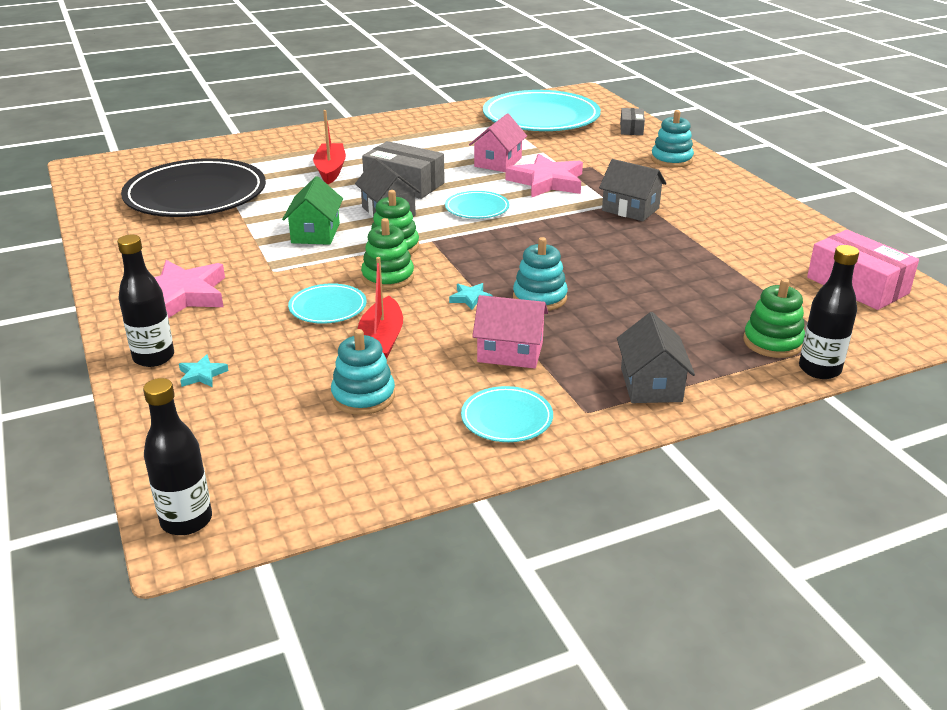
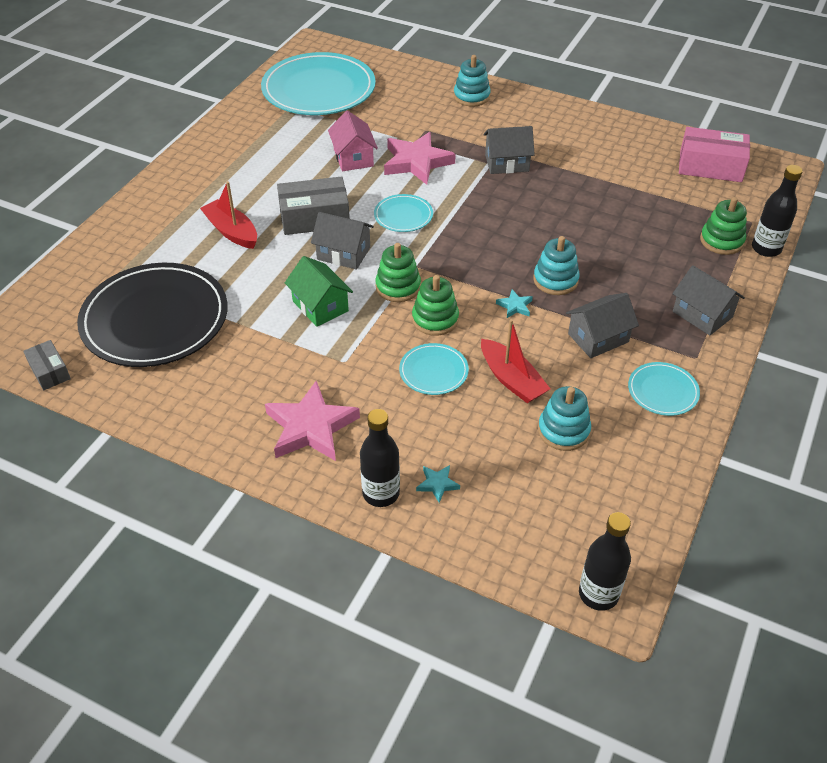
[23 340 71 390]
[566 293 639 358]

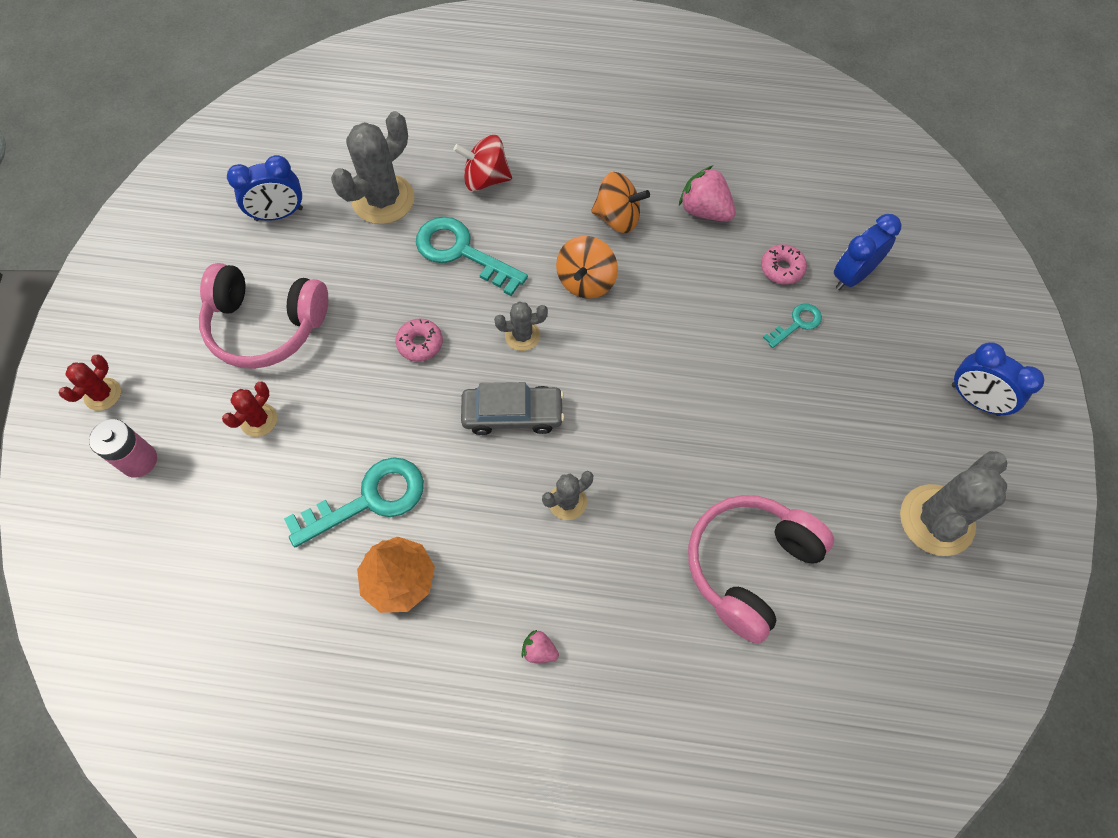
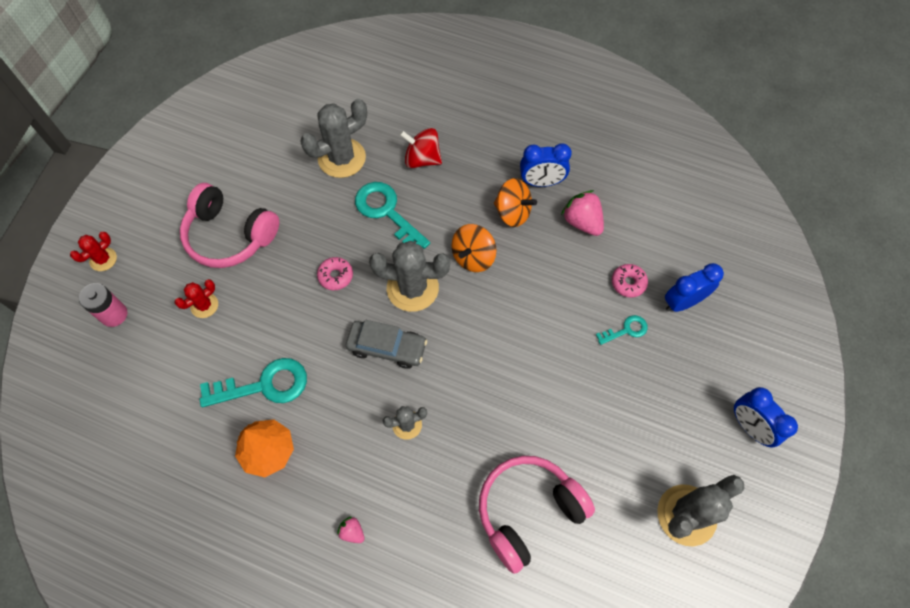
[369 241 450 312]
[520 143 572 187]

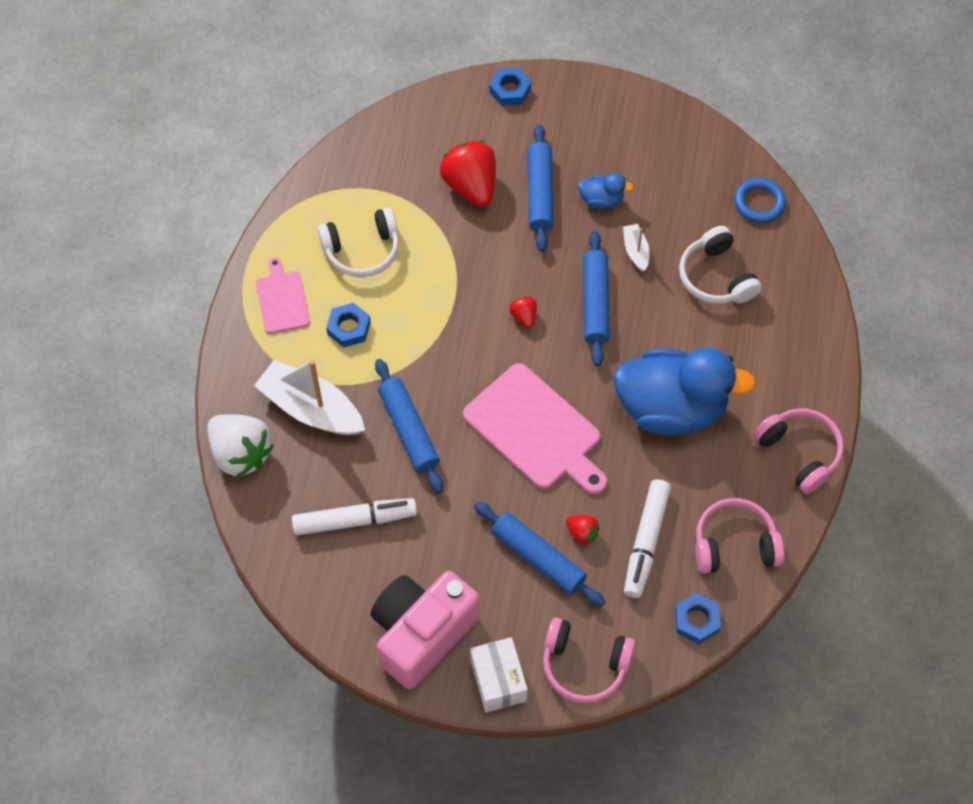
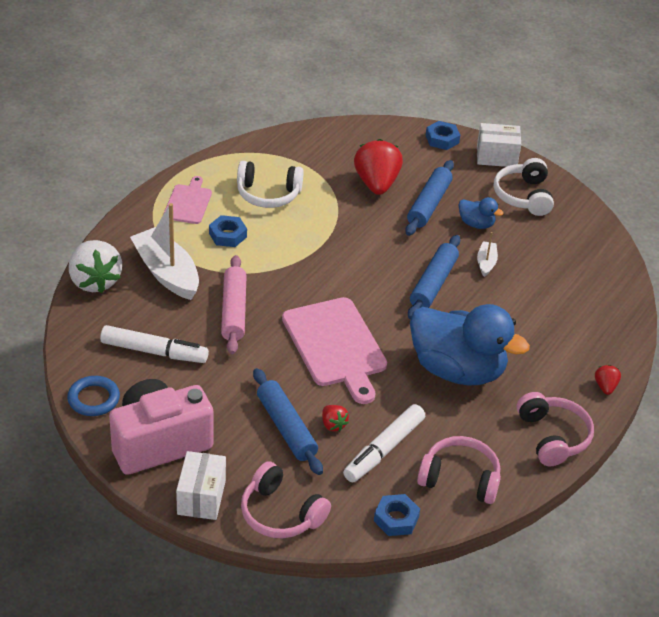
[67 376 120 416]
[221 255 247 354]
[477 123 521 167]
[494 158 554 216]
[595 365 621 395]

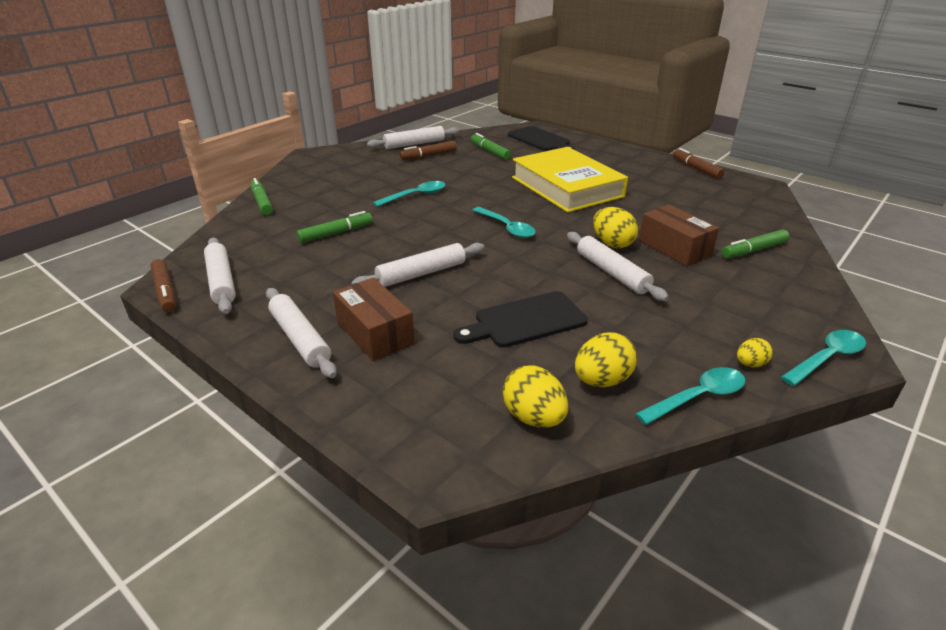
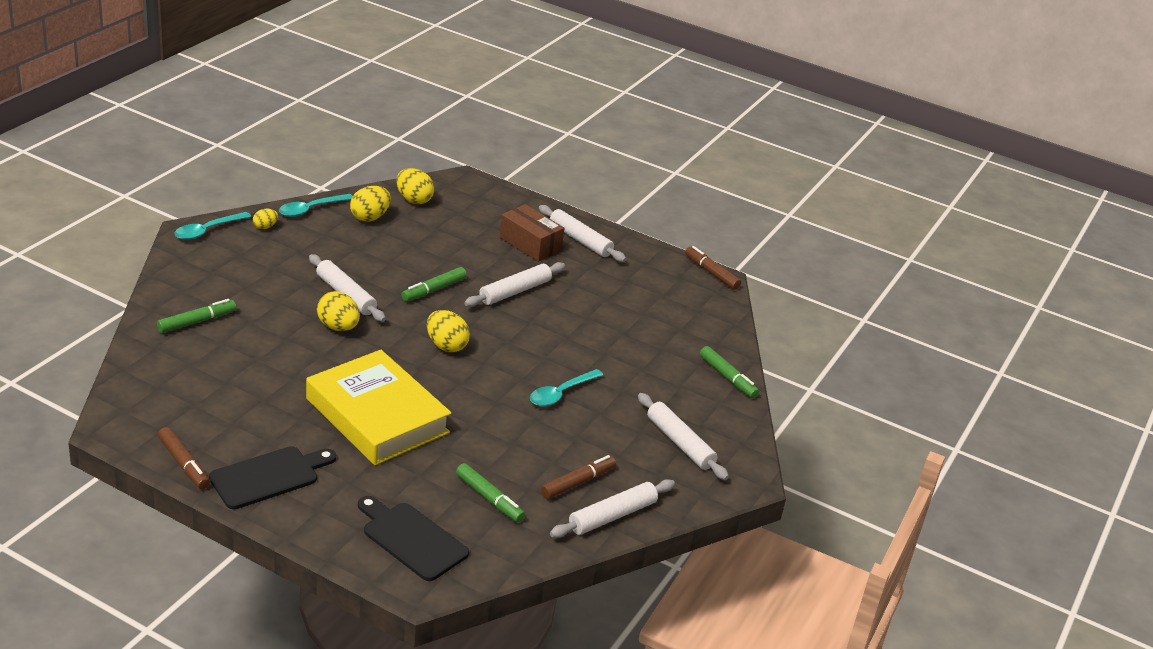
[209 446 336 509]
[401 267 467 302]
[427 310 470 352]
[638 393 729 480]
[639 205 719 266] (first image)

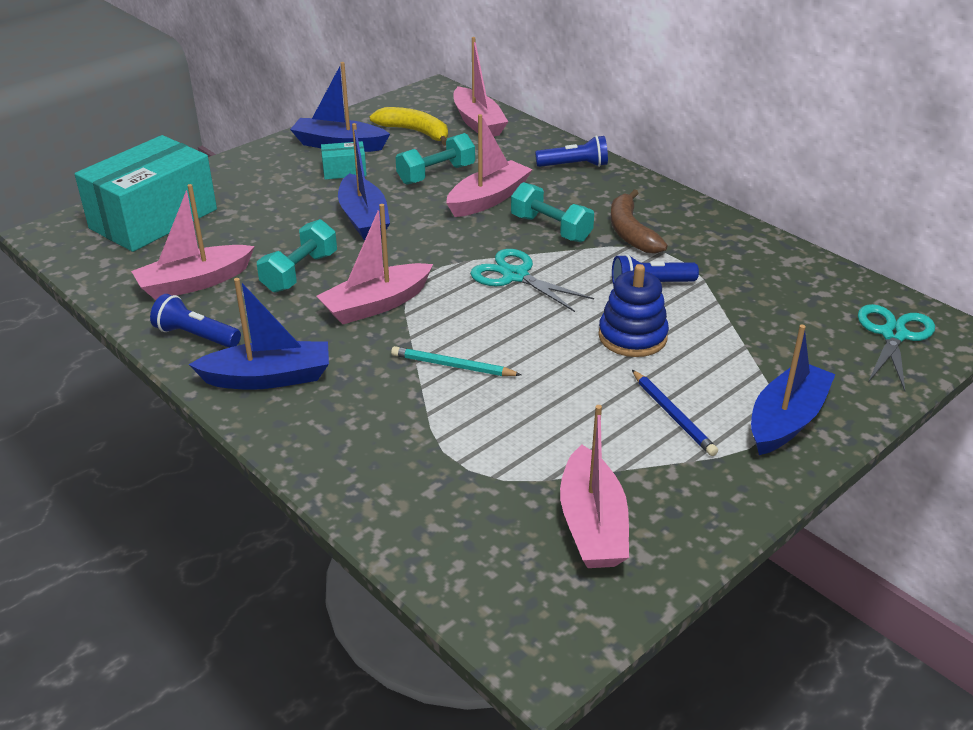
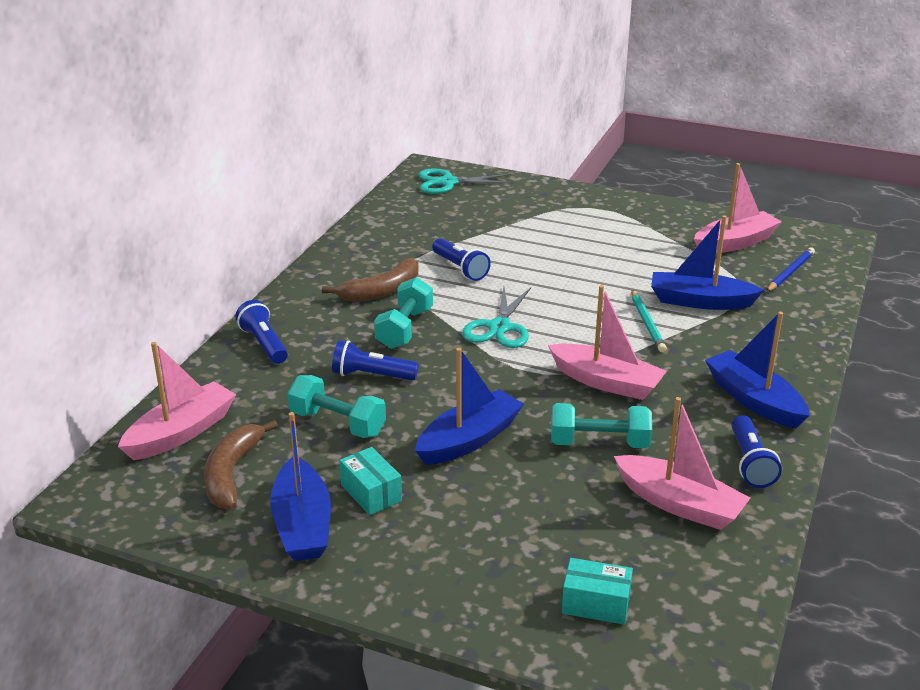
[204 420 278 509]
[332 340 419 380]
[562 558 633 625]
[651 215 764 310]
[766 247 815 292]
[598 264 669 357] (first image)

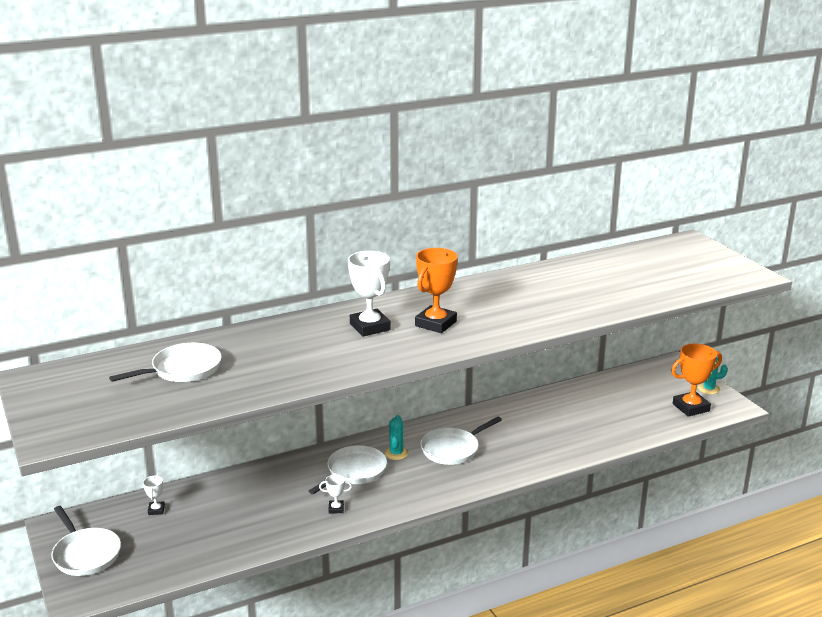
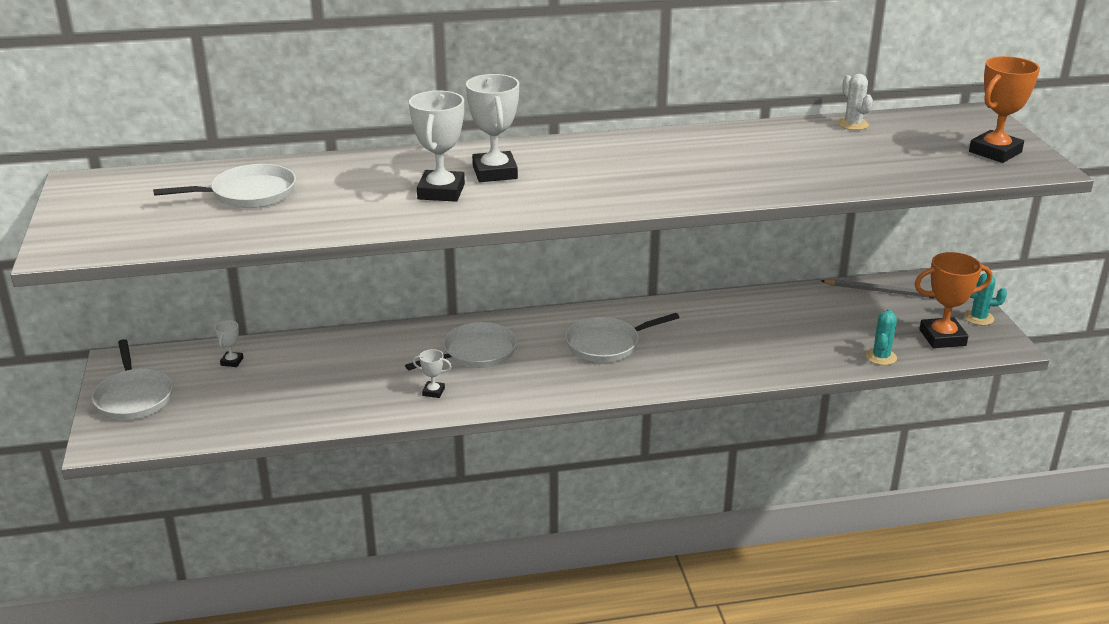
[409 91 465 202]
[821 279 936 299]
[838 74 873 130]
[866 309 897 365]
[969 56 1040 163]

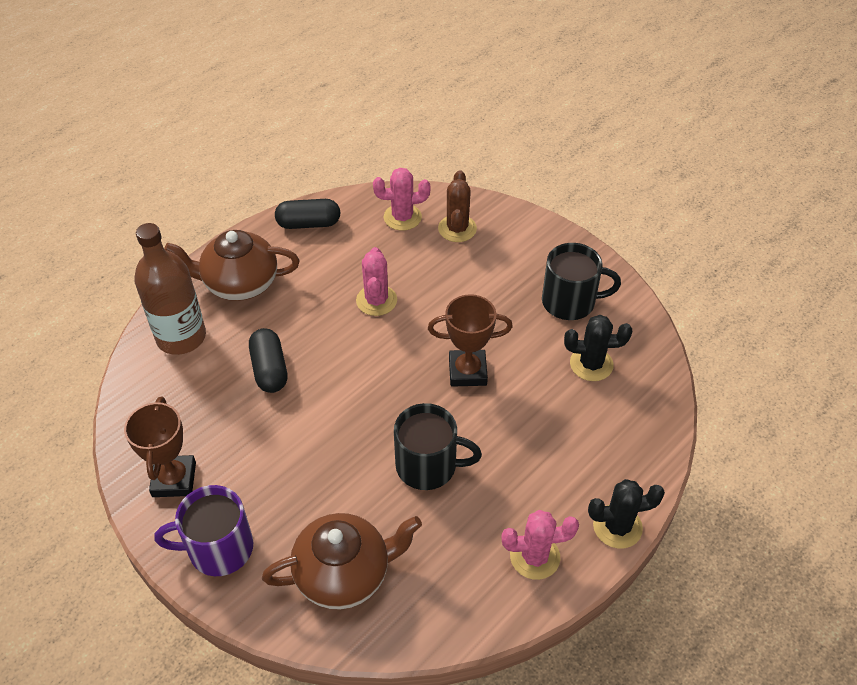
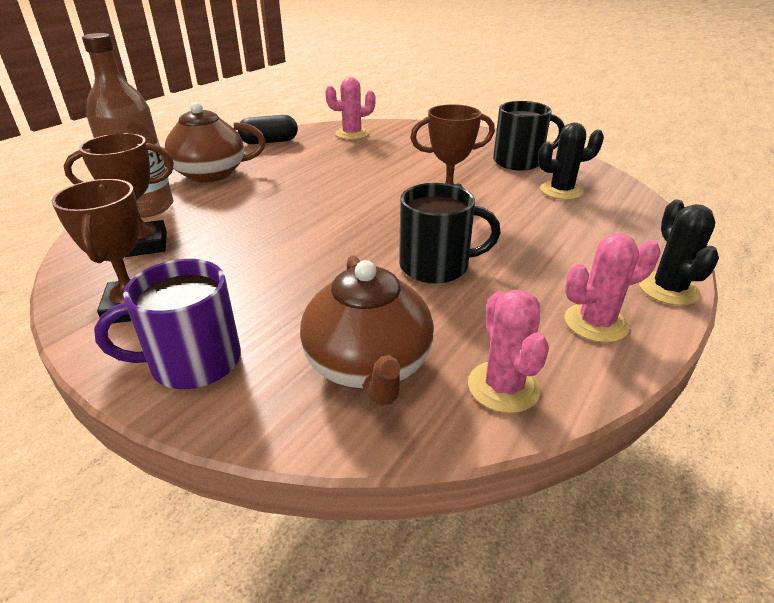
[64 133 174 257]
[300 255 434 406]
[468 290 549 413]
[639 200 719 306]
[249 328 287 393] (first image)
[438 170 477 242] (first image)

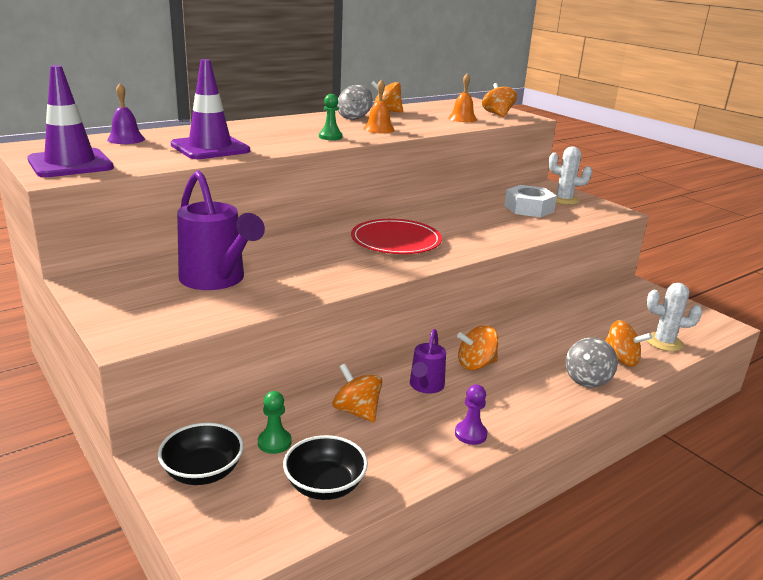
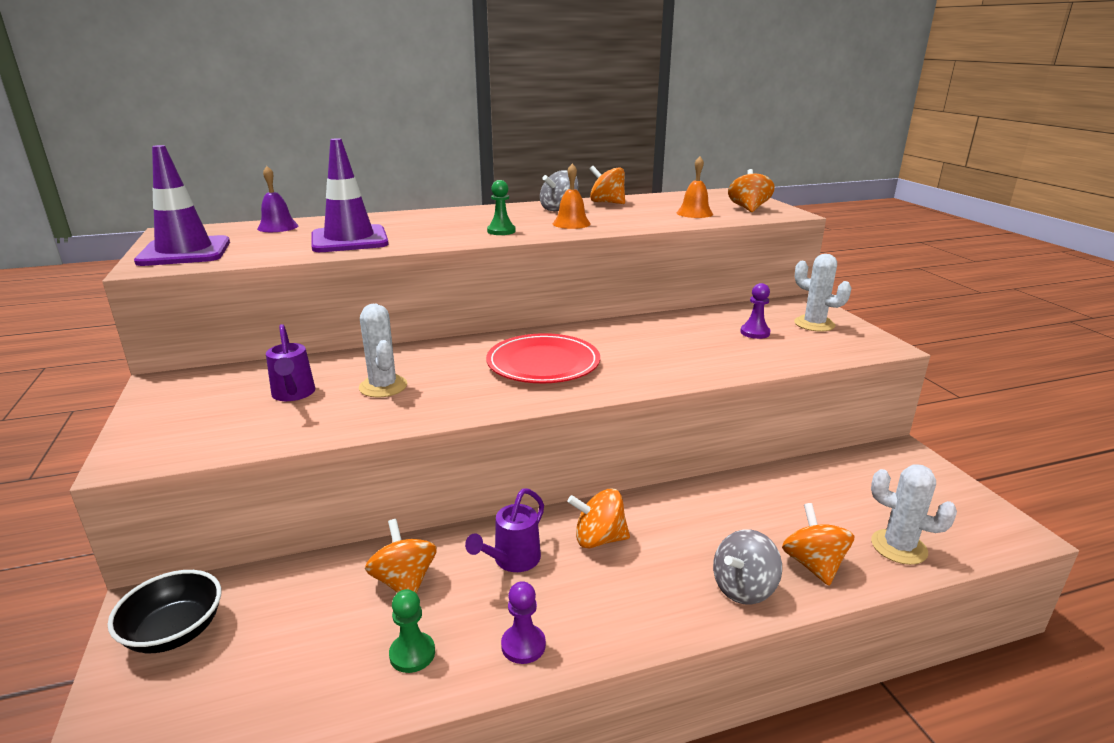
[266 324 315 401]
[359 304 407 398]
[389 589 435 673]
[740 283 771 339]
[782 503 855 586]
[283 435 368 500] (first image)

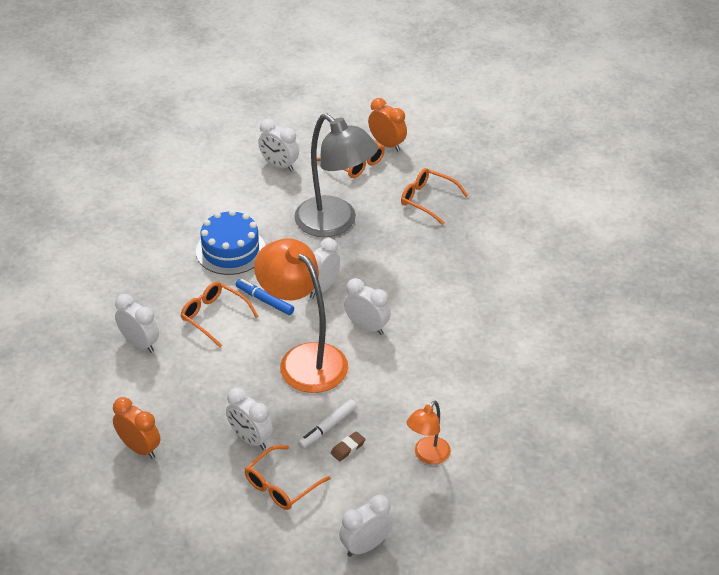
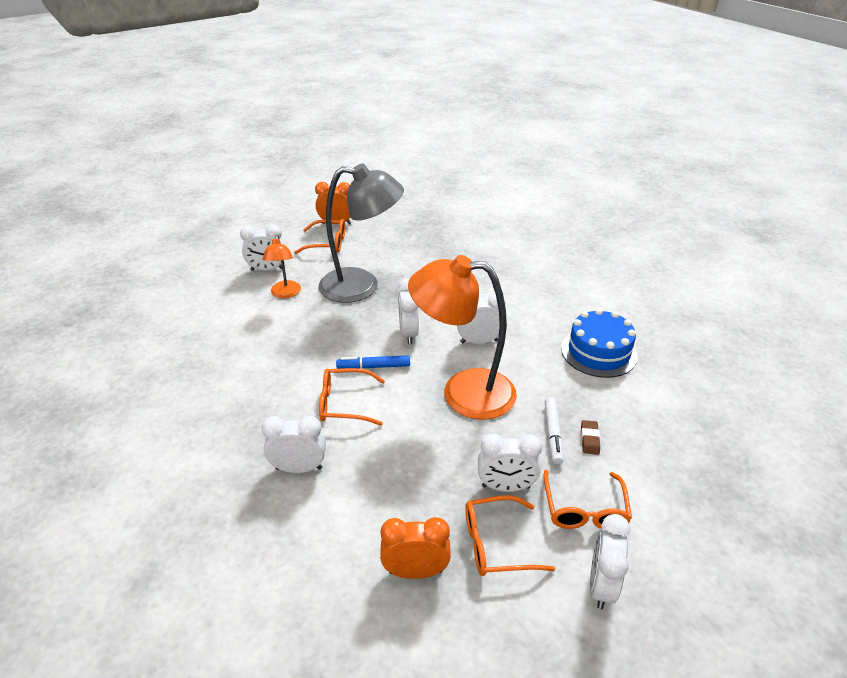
[263 235 301 298]
[465 495 555 576]
[561 308 638 378]
[590 514 630 610]

